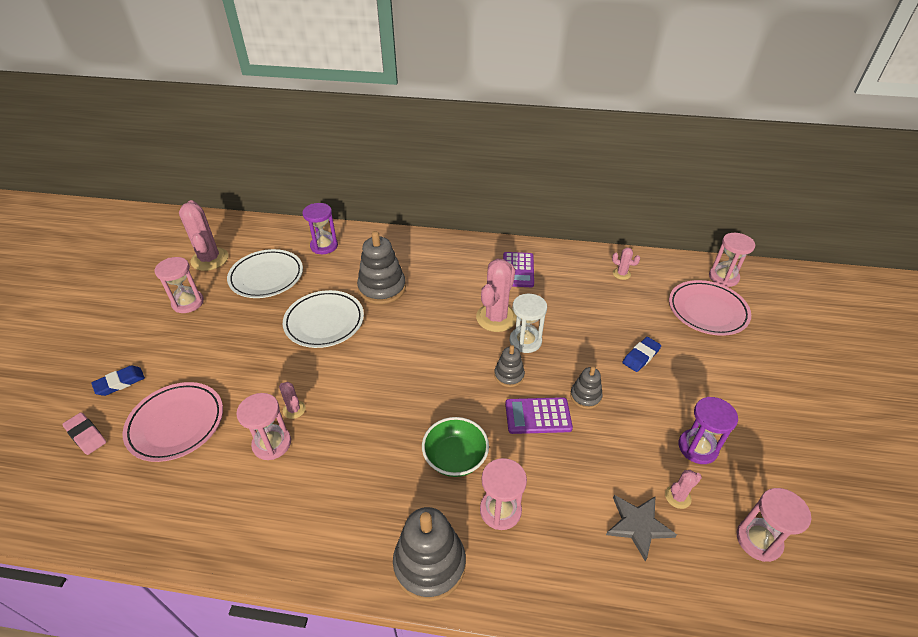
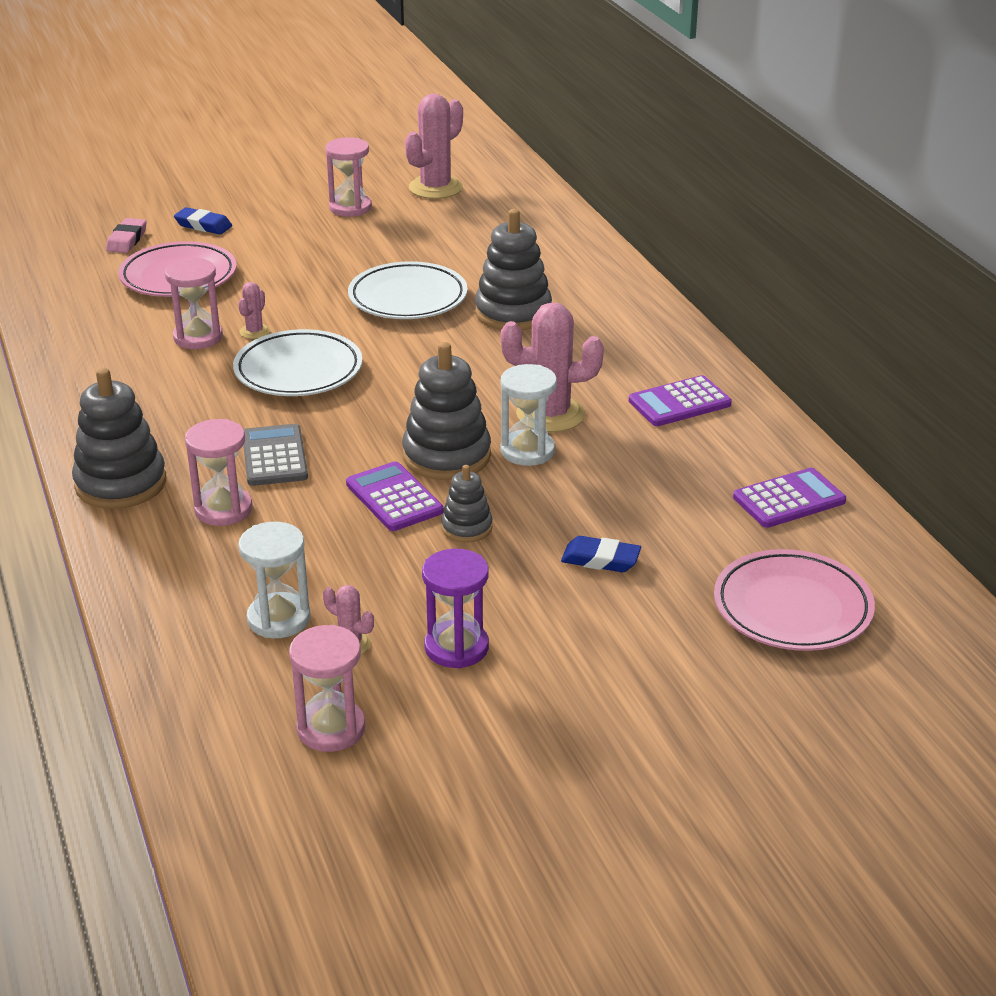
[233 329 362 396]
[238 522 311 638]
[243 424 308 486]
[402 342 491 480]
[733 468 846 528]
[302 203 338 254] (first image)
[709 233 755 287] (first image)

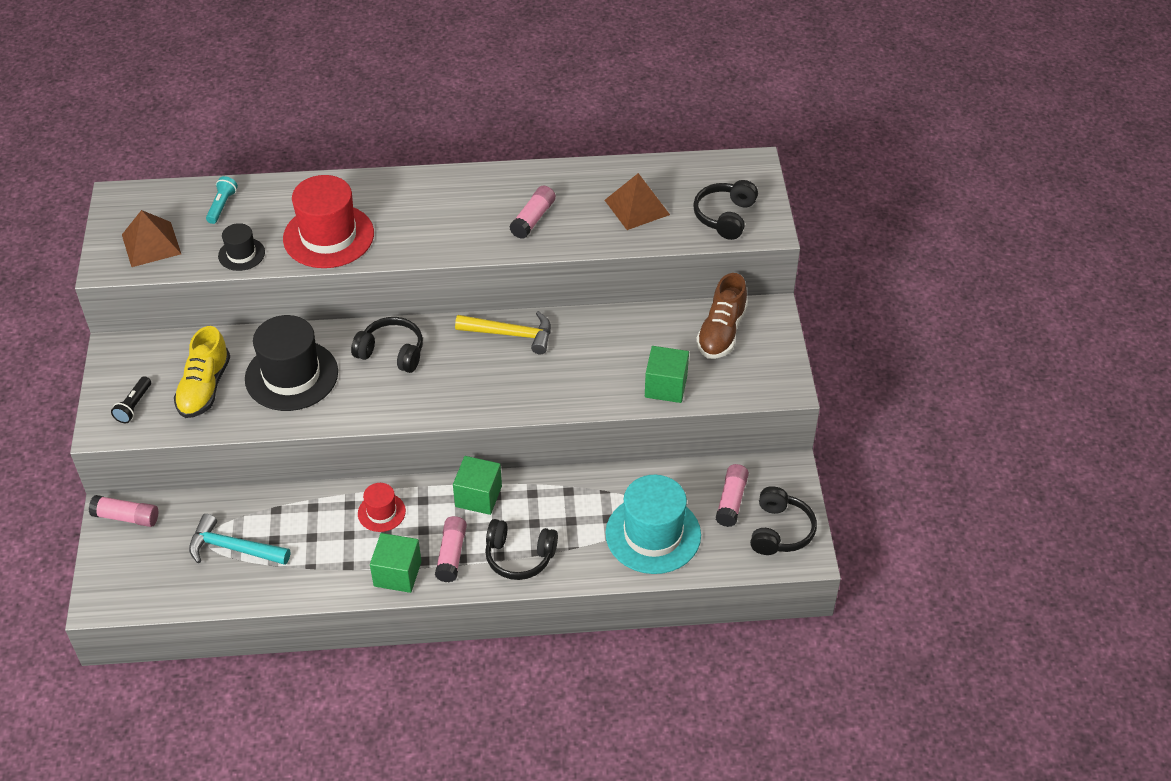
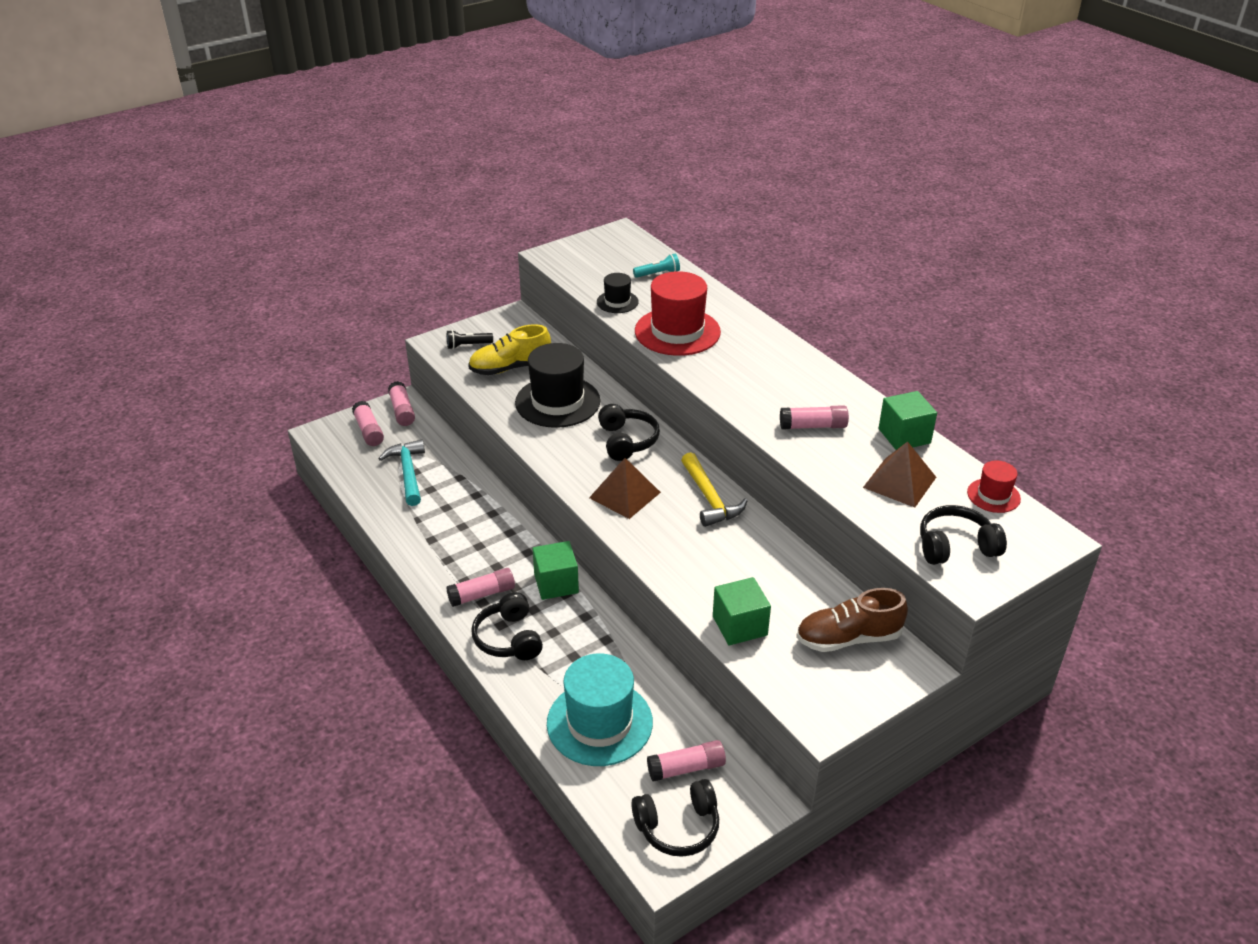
[352 401 384 446]
[589 458 661 519]
[878 391 937 450]
[967 460 1021 513]

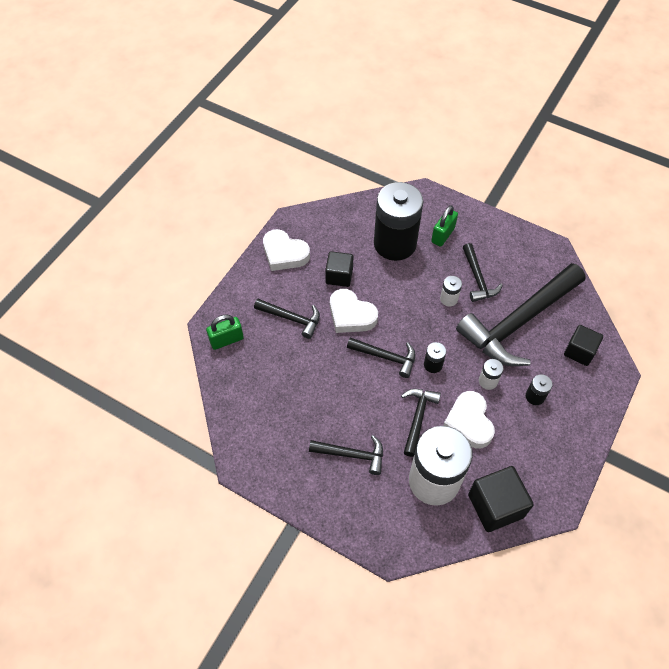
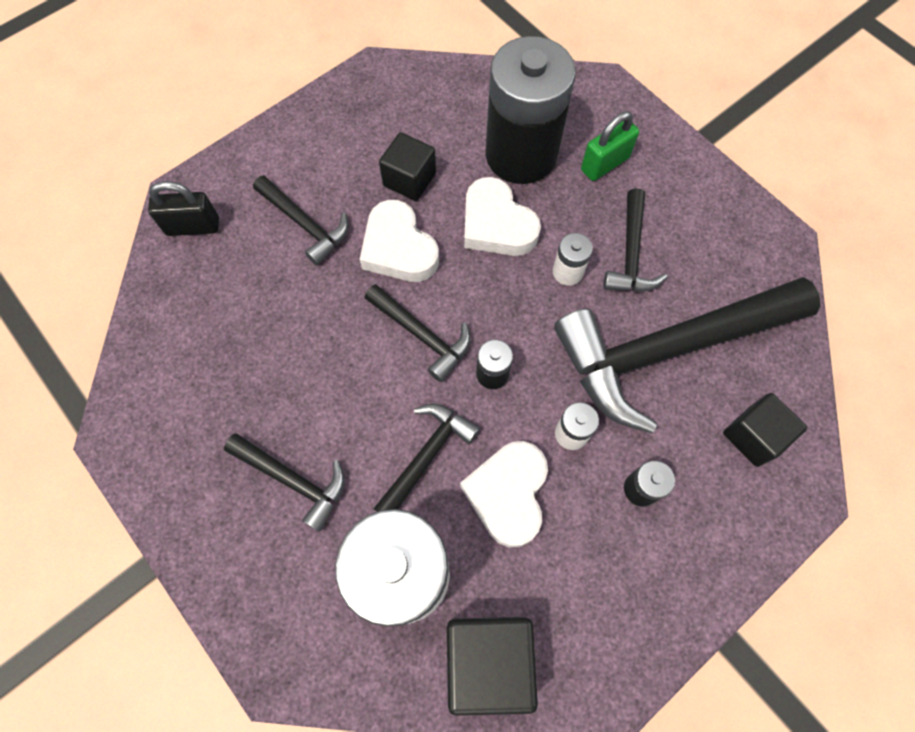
[148 181 219 236]
[464 177 541 256]

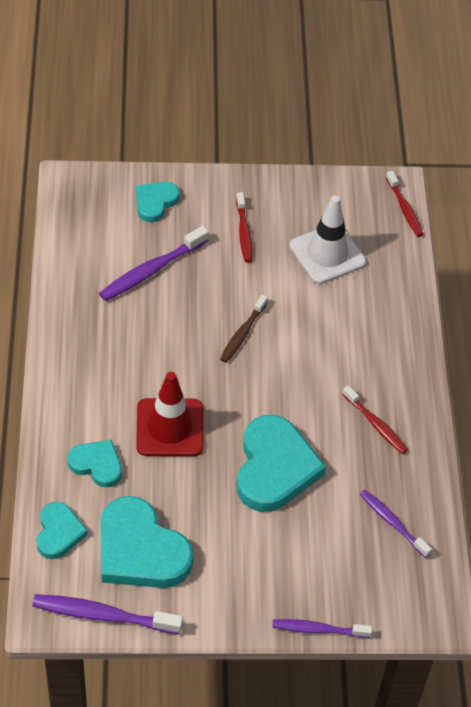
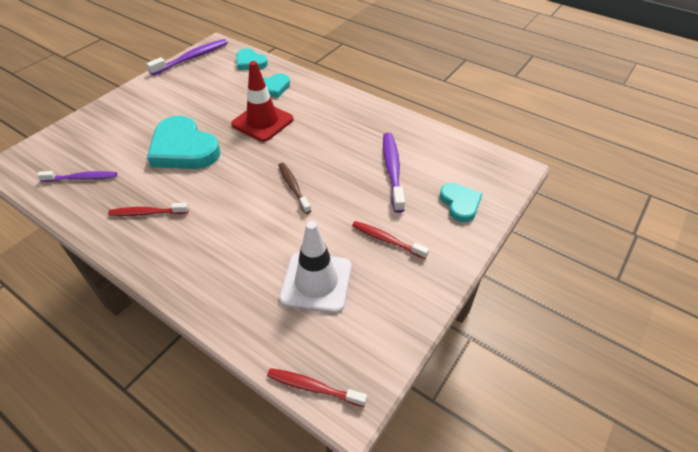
[100 496 193 588] (first image)
[272 619 372 638] (first image)

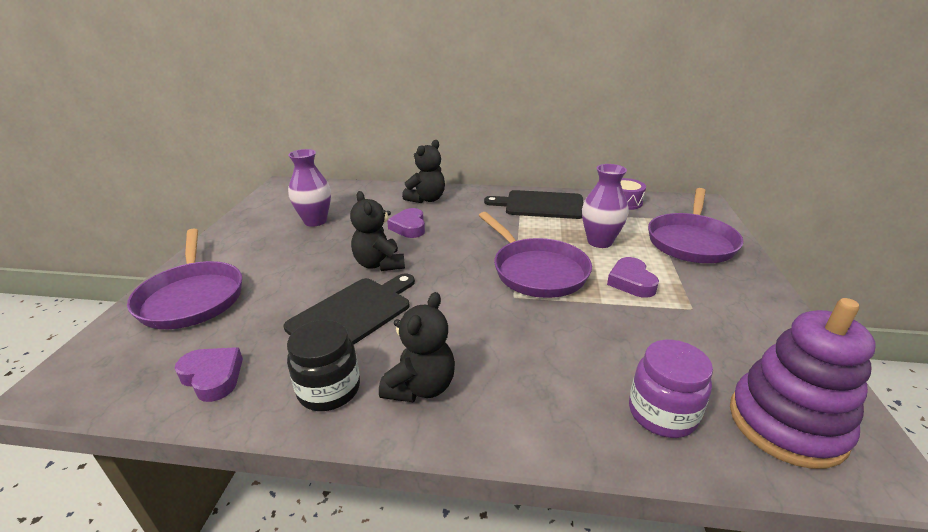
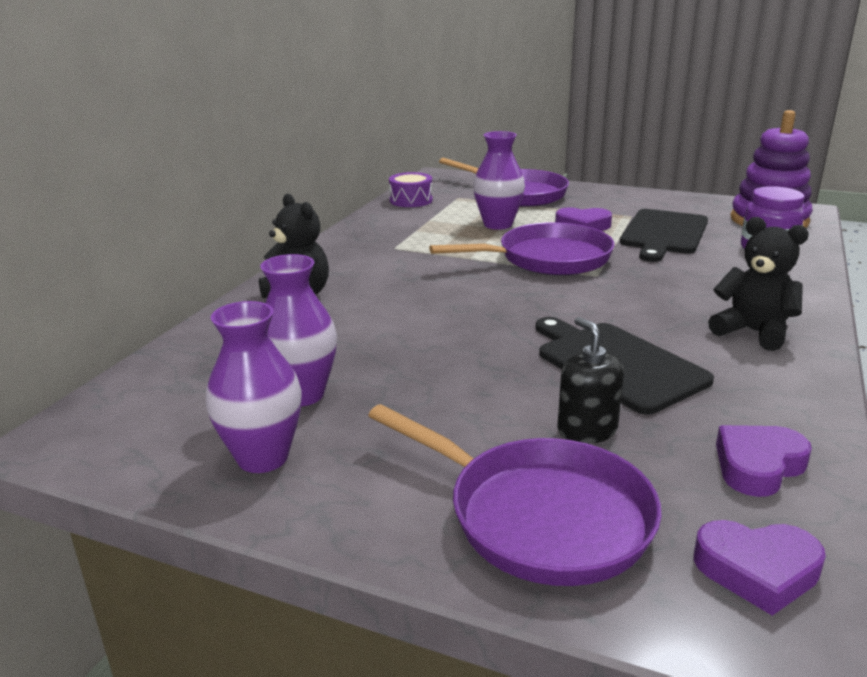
[206 301 302 473]
[368 404 662 586]
[557 317 624 444]
[620 209 708 262]
[694 520 826 616]
[287 320 360 411] (first image)
[350 191 405 271] (first image)

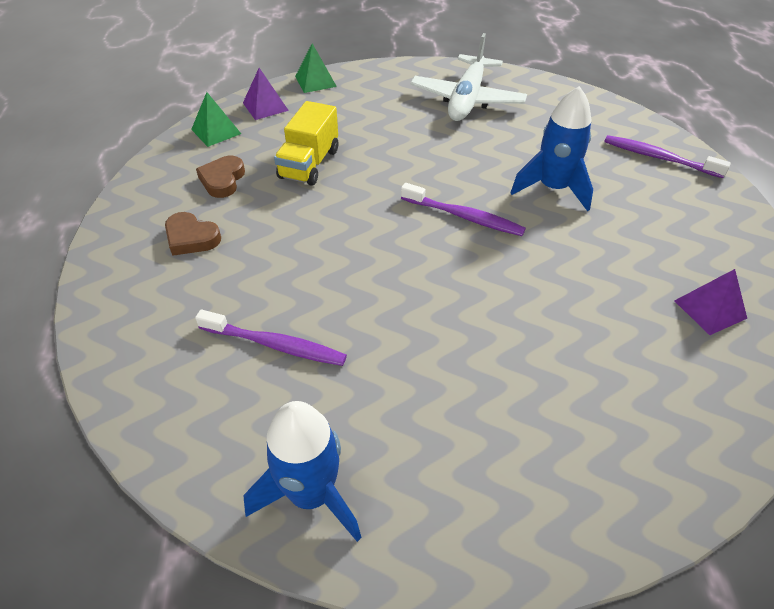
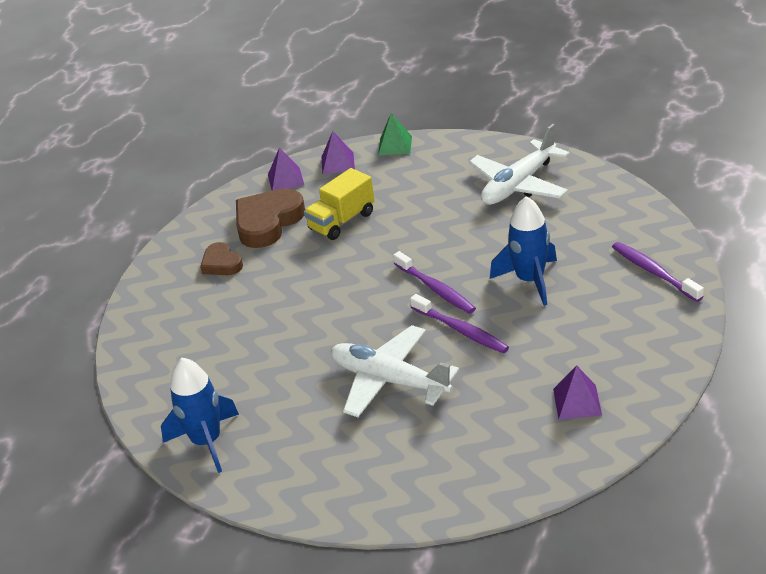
[236 188 305 248]
[268 147 304 191]
[331 325 459 417]
[410 294 509 353]

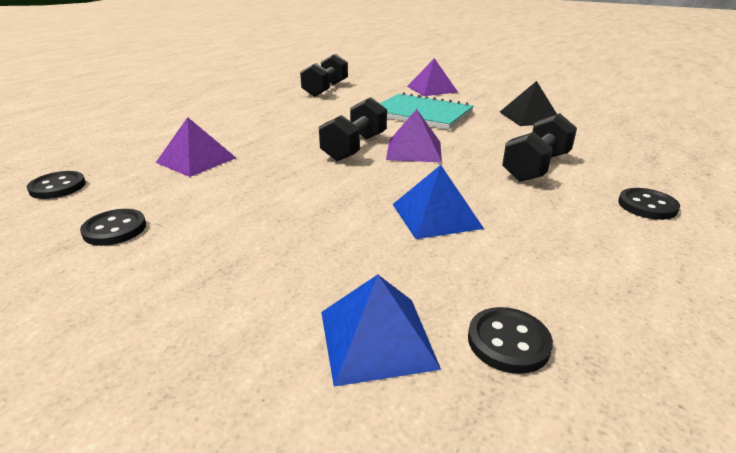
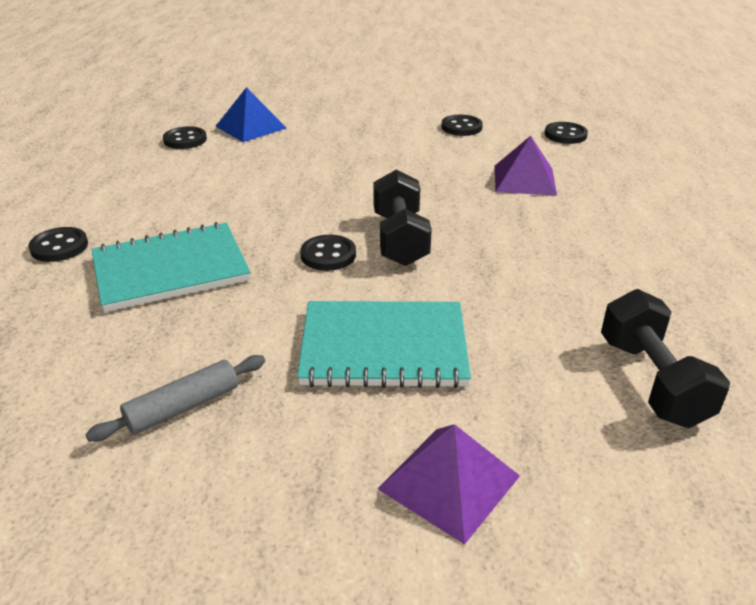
[85 355 265 442]
[91 222 251 312]
[300 235 356 271]
[392 165 484 239] (first image)

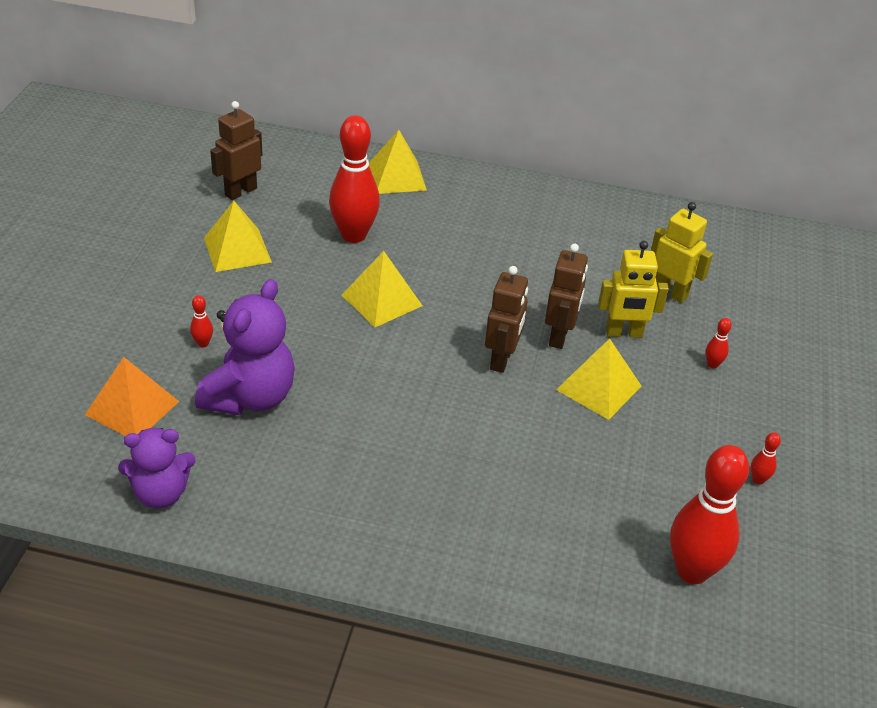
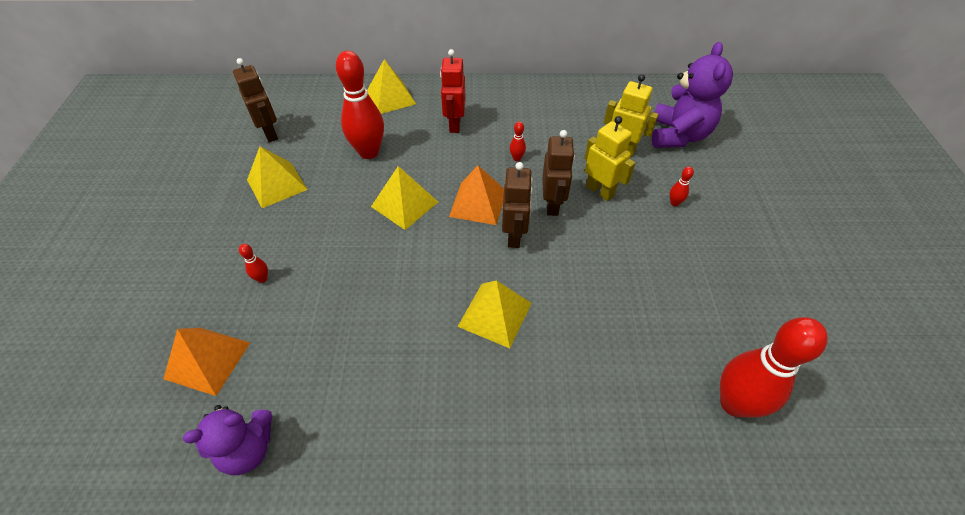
[233 58 278 142]
[440 49 466 133]
[449 165 504 225]
[458 280 532 348]
[509 122 526 161]
[584 116 635 201]
[652 42 733 148]

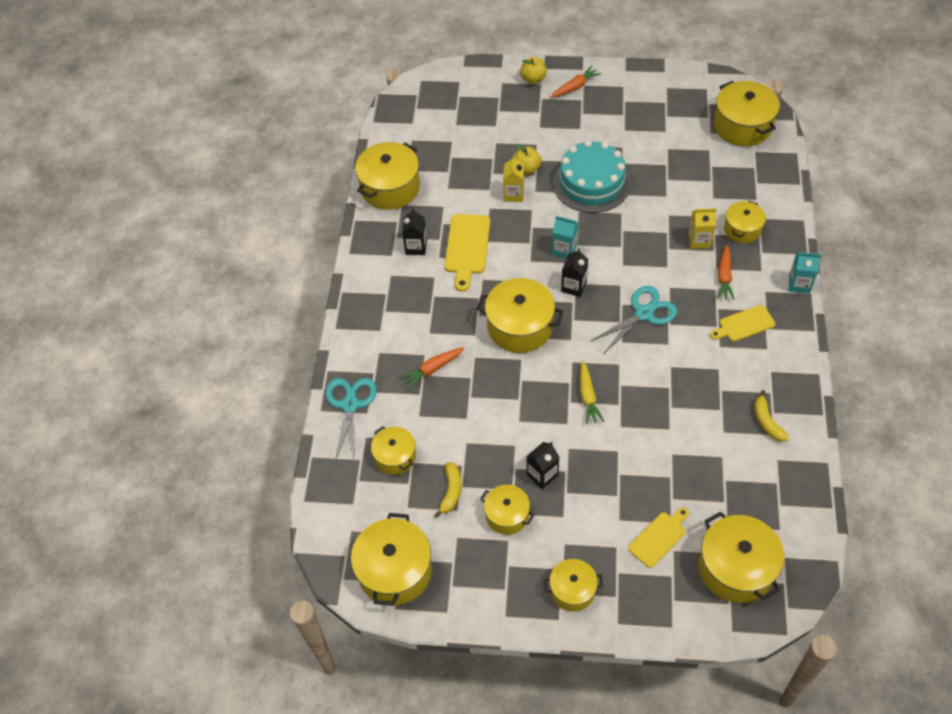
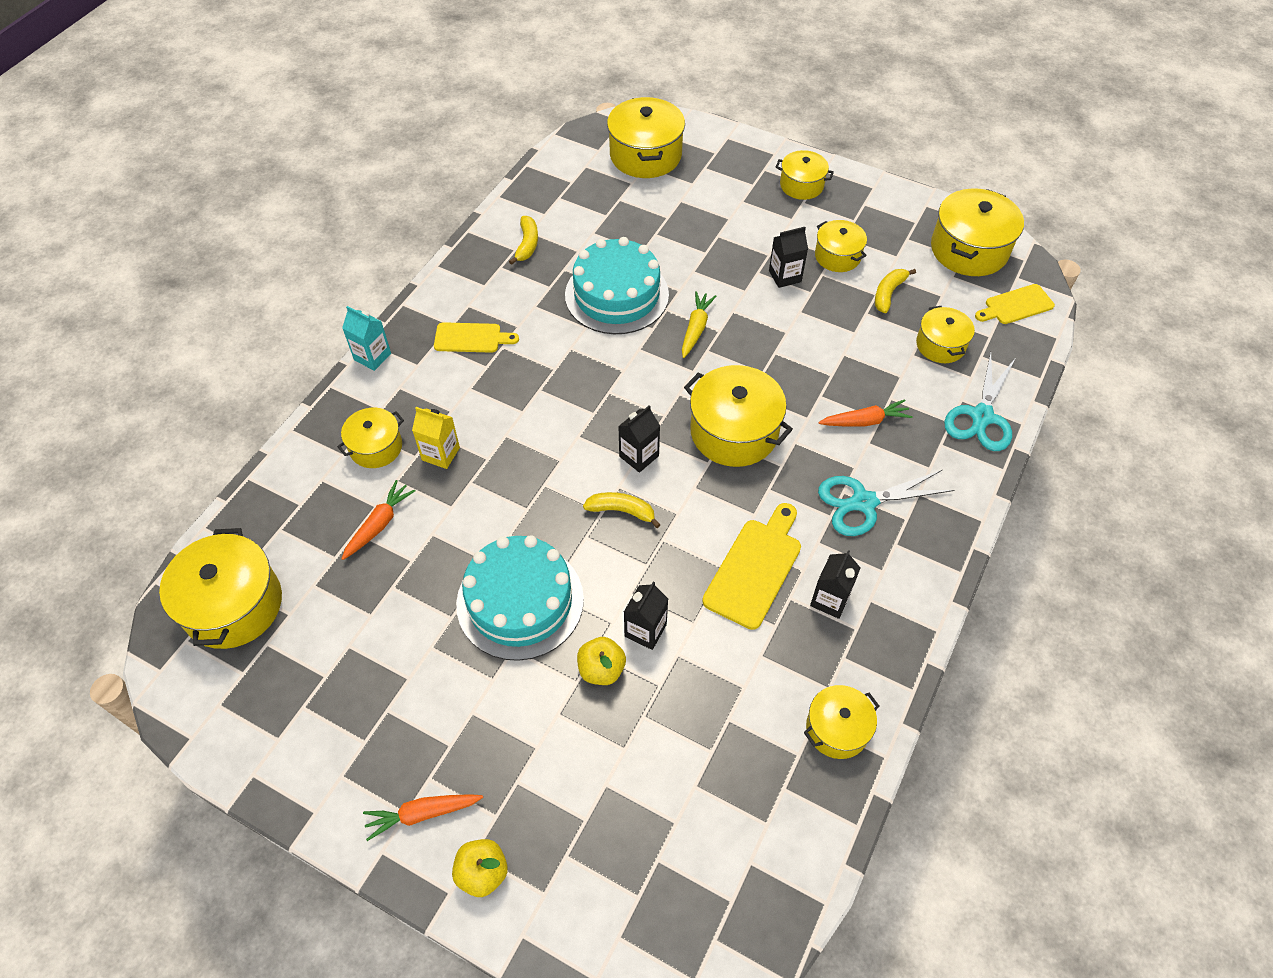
[341 480 415 560]
[565 237 669 334]
[583 492 661 528]
[624 582 668 650]
[804 685 879 759]
[818 470 955 536]
[975 284 1055 324]

